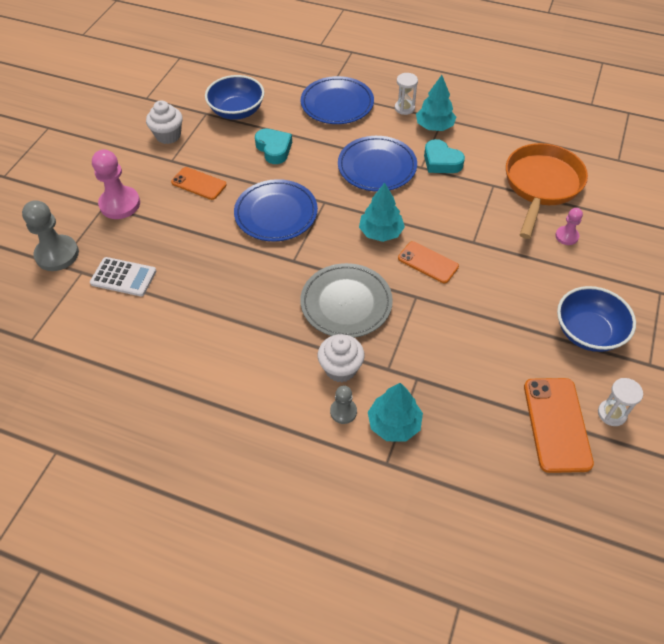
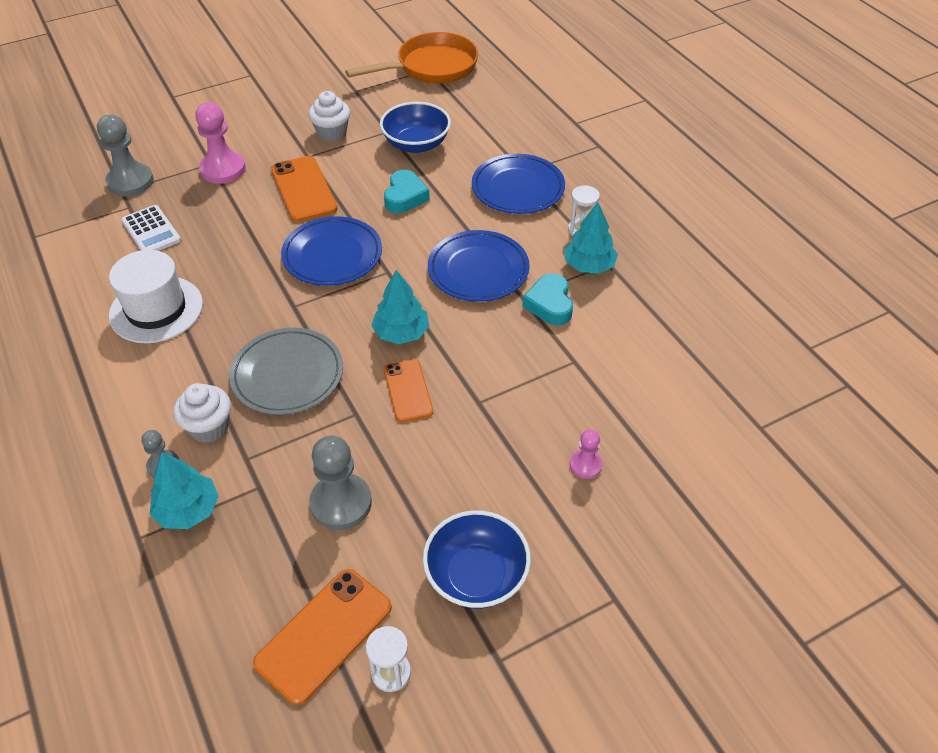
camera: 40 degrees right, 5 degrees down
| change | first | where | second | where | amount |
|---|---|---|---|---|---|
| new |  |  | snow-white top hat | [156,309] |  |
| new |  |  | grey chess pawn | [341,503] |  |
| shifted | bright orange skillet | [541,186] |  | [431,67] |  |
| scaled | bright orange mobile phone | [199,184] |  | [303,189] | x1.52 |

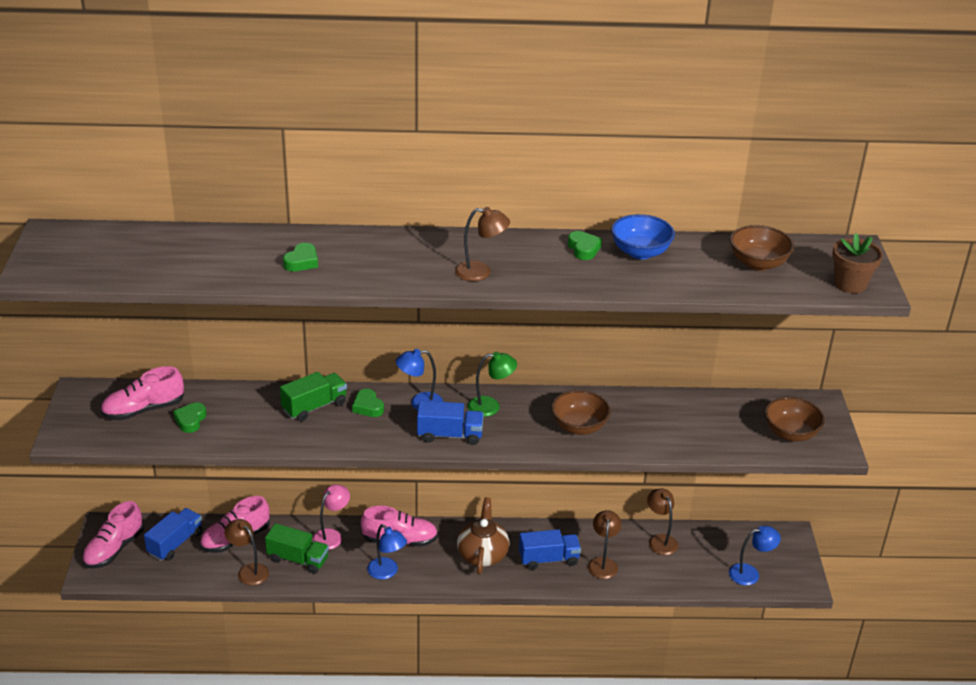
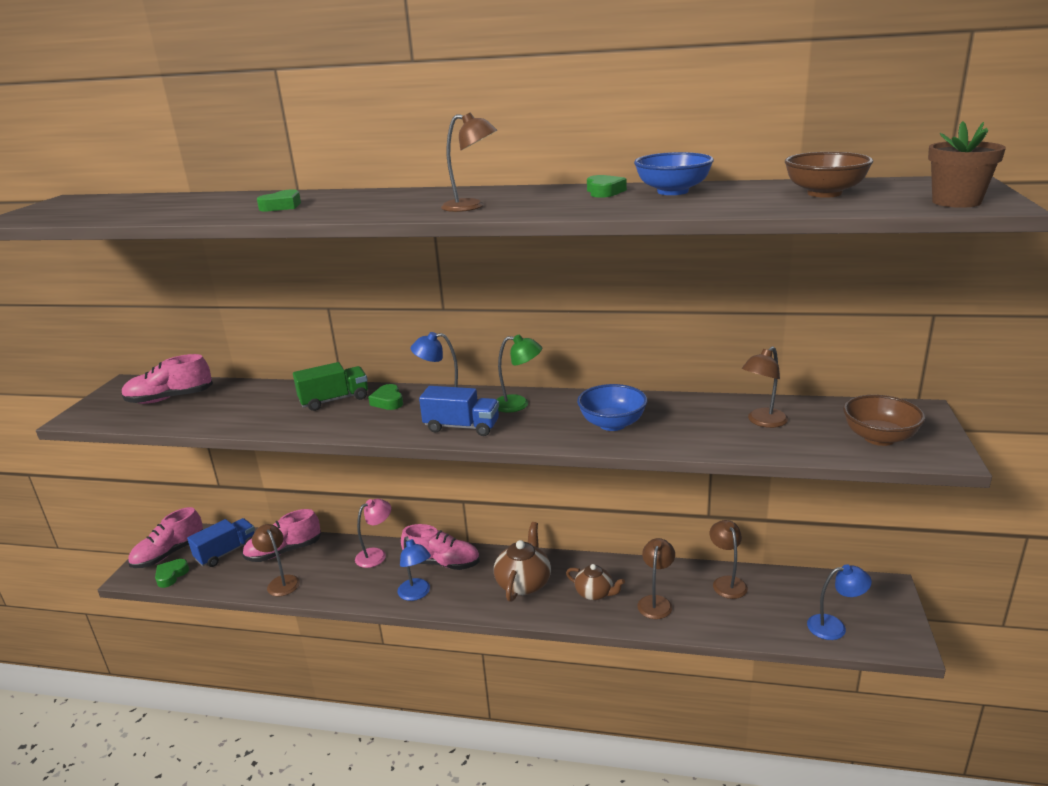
camera: 15 degrees right, 10 degrees down
| change | first | where | second | where | amount |
|---|---|---|---|---|---|
| gone | emerald truck | [298,559] |  |  |  |
| new |  |  | russet reading lamp | [763,422] |  |
| shifted | emerald heart | [190,420] |  | [171,575] |  |
| swapped | cobalt truck | [548,559] | russet teapot | [595,593] |  |
| repainted | russet serving bowl | [579,427] | cobalt serving bowl | [612,424] |  |

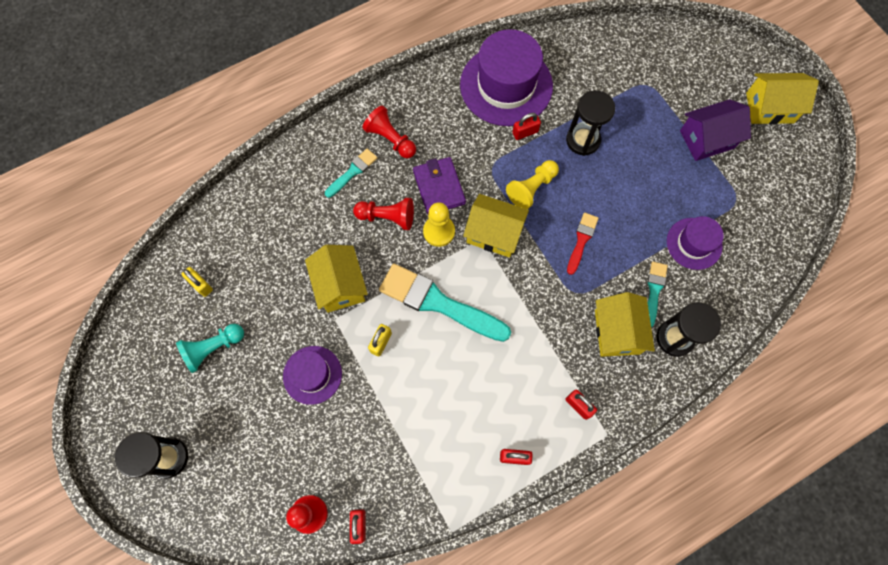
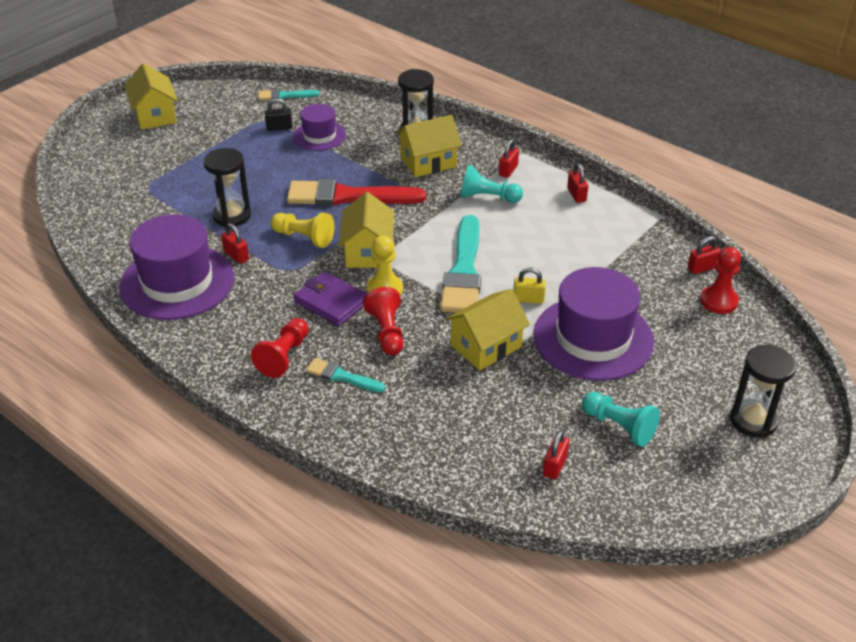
camera: 110 degrees left, 30 degrees down
| change | first | where | second | where | amount |
|---|---|---|---|---|---|
| gone | purple cottage | [707,139] |  |  |  |
| new |  |  | ebony lock | [279,127] |  |
| new |  |  | teal chess pawn | [487,197] |  |
| shifted | teal paintbrush | [654,291] |  | [285,96] |  |
| repainted | yellow lock | [201,285] | crimson lock | [554,466] |  |
| rotated | purple wallet | [439,187] |  | [331,302] | 75 degrees clockwise |
| scaled | purple top hat | [312,375] |  | [593,338] | x1.81 |
| scaled | crimson paintbrush | [581,240] |  | [348,196] | x2.00 |

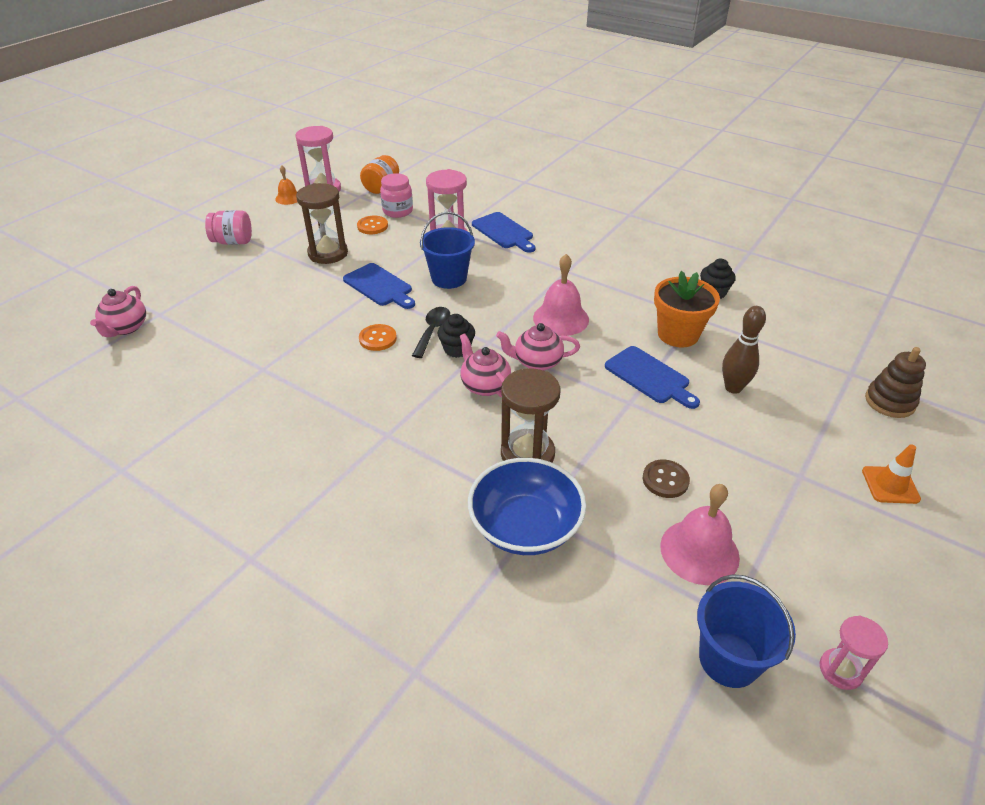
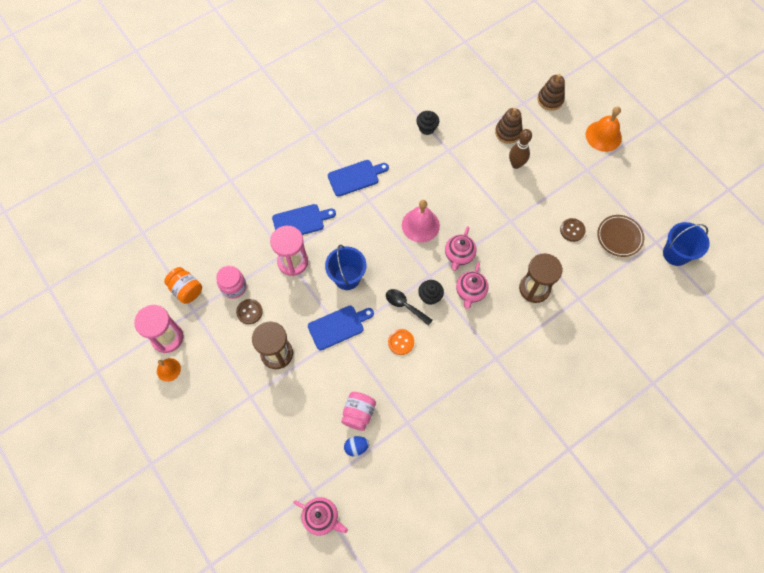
camera: 70 degrees left, 25 degrees up
| change | first | where | second | where | amount |
|---|---|---|---|---|---|
| gone | cobalt serving bowl | [525,526] |  |  |  |
| gone | bright orange potted plant | [678,334] |  |  |  |
| gone | pink hourglass | [840,670] |  |  |  |
| new |  |  | cobalt toy egg | [356,447] |  |
| new |  |  | russet stacking toy | [508,132] |  |
| shifted | pink preserve jar | [233,242] |  | [358,413] |  |
| shifted | cobalt chopping board | [649,377] |  | [355,177] |  |
| swapped | pink school bell | [699,551] | russet dinner plate | [619,237] |  |
| swapped | bright orange safety cone | [890,485] | bright orange school bell | [603,136] |  |
| repainted | bright orange button | [372,226] | russet button | [249,312] |  |
| rotated | pink teapot | [484,385] |  | [470,292] | 60 degrees counterclockwise |

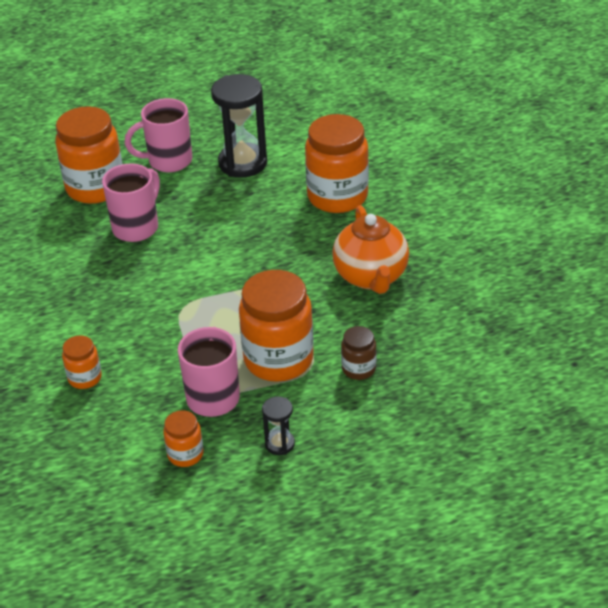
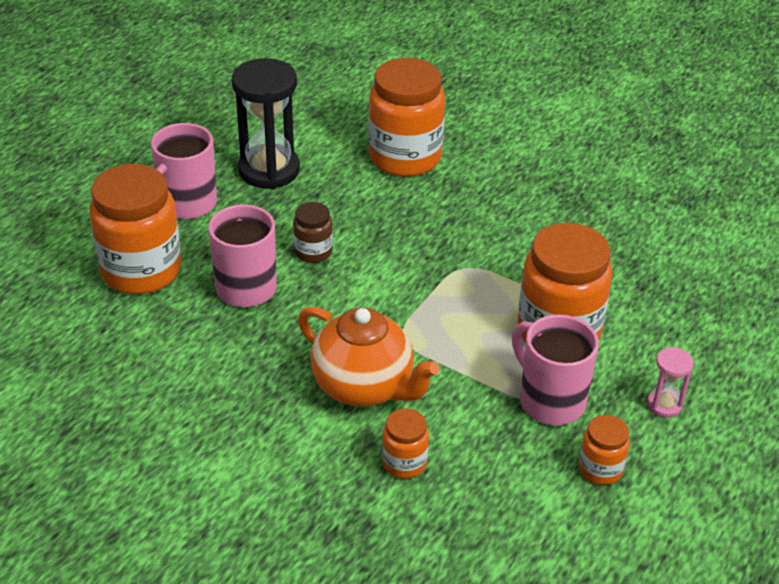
camera: 45 degrees left, 0 degrees up
| change | first | where | second | where | amount |
|---|---|---|---|---|---|
| shifted | bright orange teapot | [371,277] |  | [364,387] |  |
| shifted | russet preserve jar | [358,369] |  | [313,252] |  |
| repainted | ebony hourglass | [279,444] | pink hourglass | [664,404] |  |

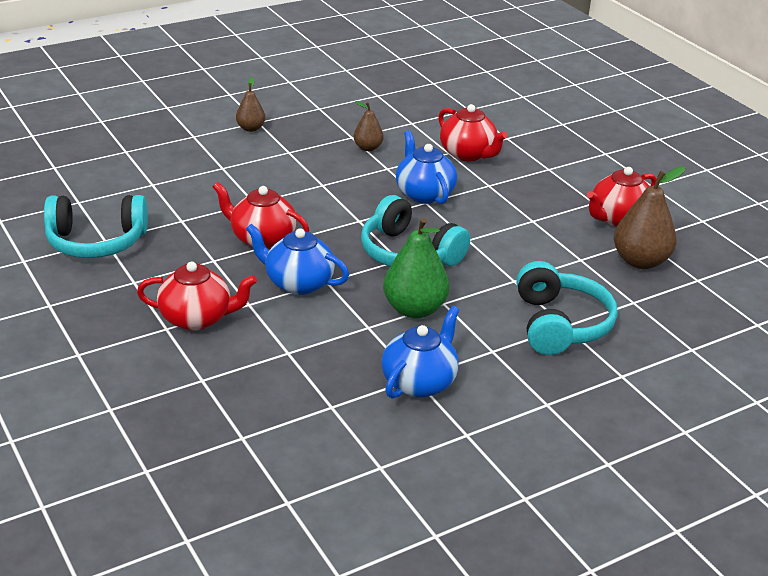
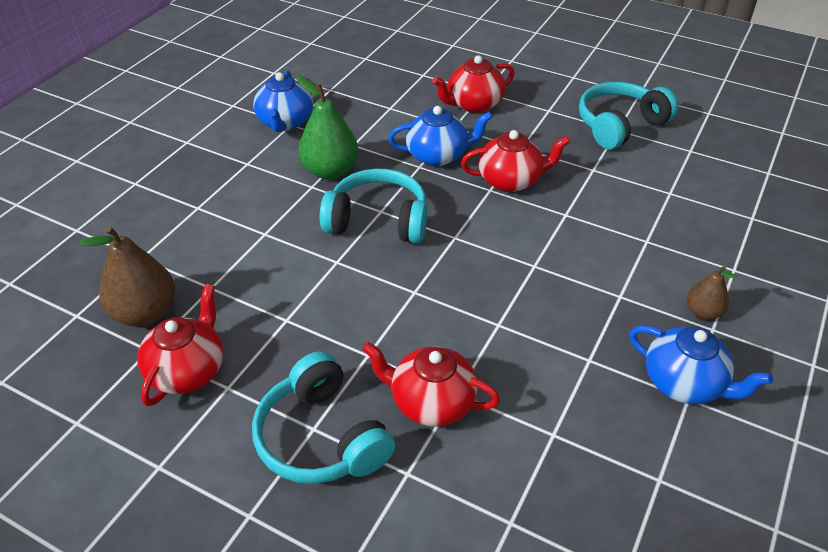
camera: 150 degrees right, 10 degrees up
| change | first | where | second | where | amount |
|---|---|---|---|---|---|
| gone | russet pear | [368,148] |  |  |  |
| shifted | cobalt teapot | [424,194] |  | [684,383] |  |
| shifted | teal headset | [560,324] |  | [321,437] |  |

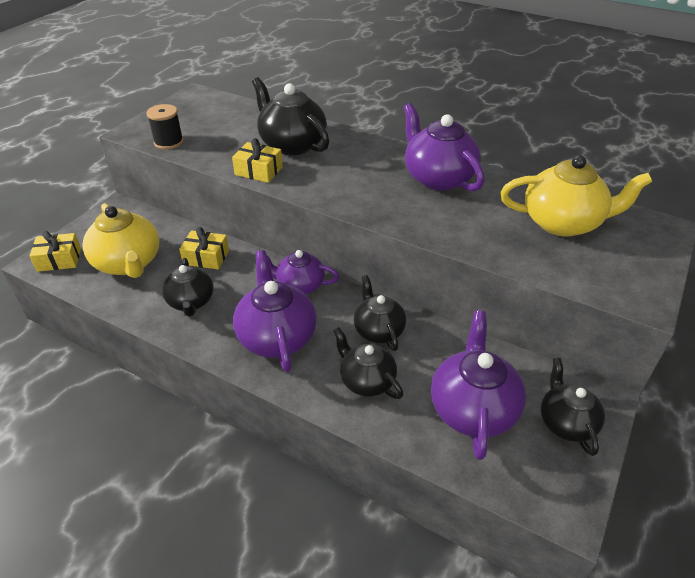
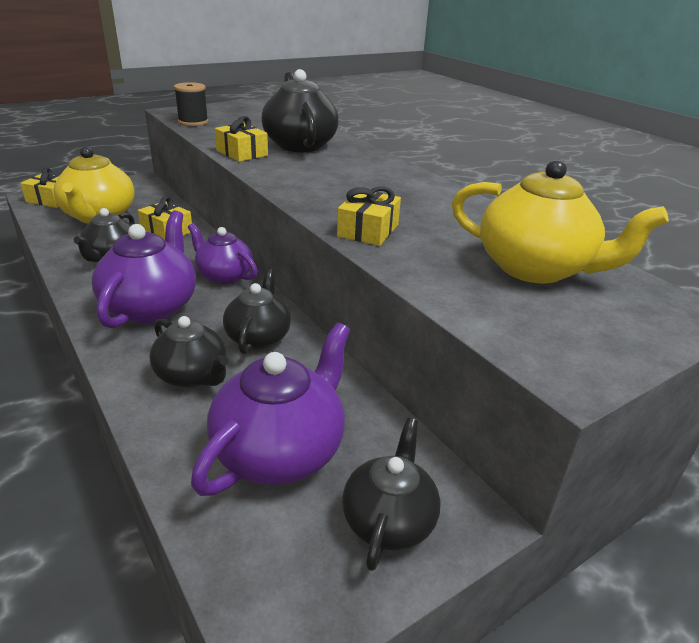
camera: 25 degrees right, 10 degrees down
| change | first | where | second | where | amount |
|---|---|---|---|---|---|
| gone | purple teapot | [438,178] |  |  |  |
| new |  |  | yellow present | [368,230] |  |
| rotated | ebony teapot | [366,380] |  | [192,375] | 150 degrees clockwise |

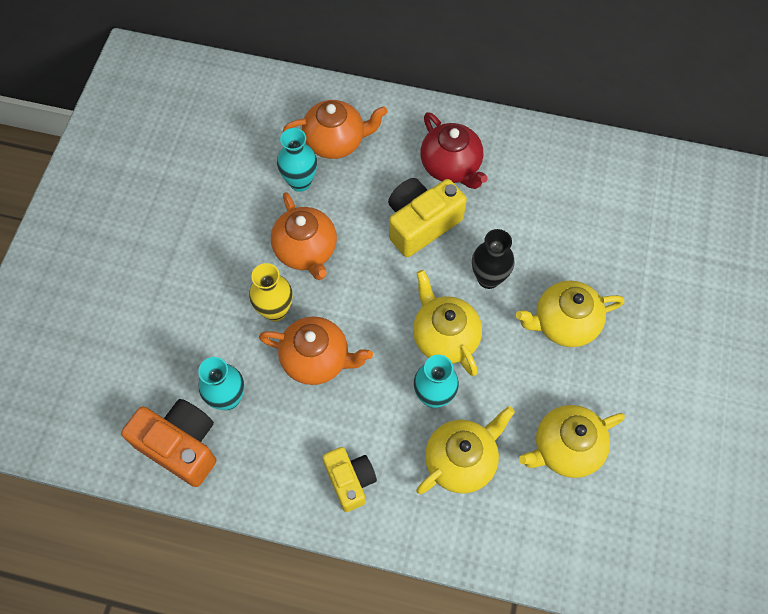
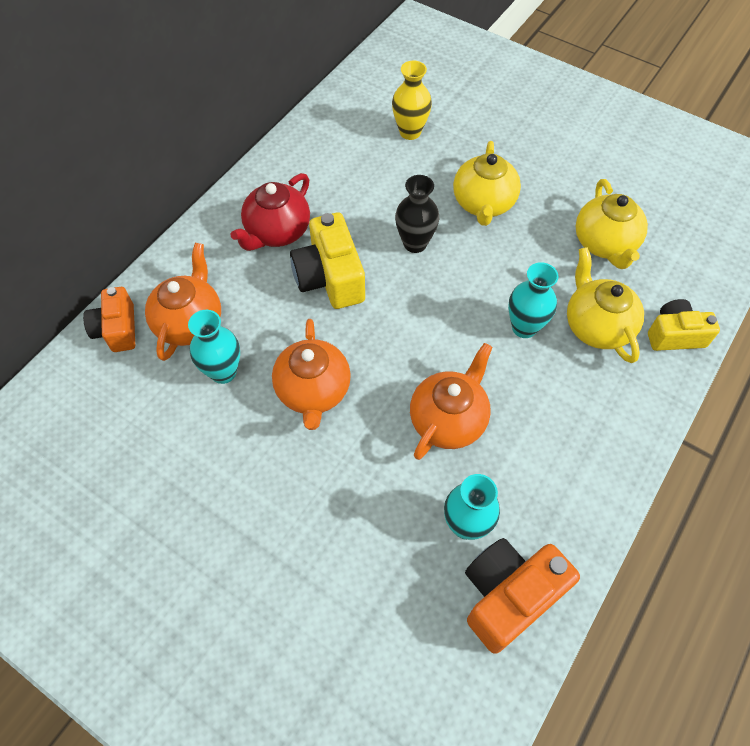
camera: 70 degrees left, 5 degrees down
| change | first | where | second | where | amount |
|---|---|---|---|---|---|
| gone | yellow teapot | [444,337] |  |  |  |
| new |  |  | bright orange photo camera | [117,329] |  |
| shifted | yellow flower vase | [275,310] |  | [410,132] |  |
| shifted | yellow photo camera | [350,480] |  | [674,335] |  |
| rotated | bright orange teapot | [306,251] |  | [313,391] | 90 degrees clockwise |
| rotated | crimson teapot | [451,166] |  | [277,232] | 135 degrees clockwise |

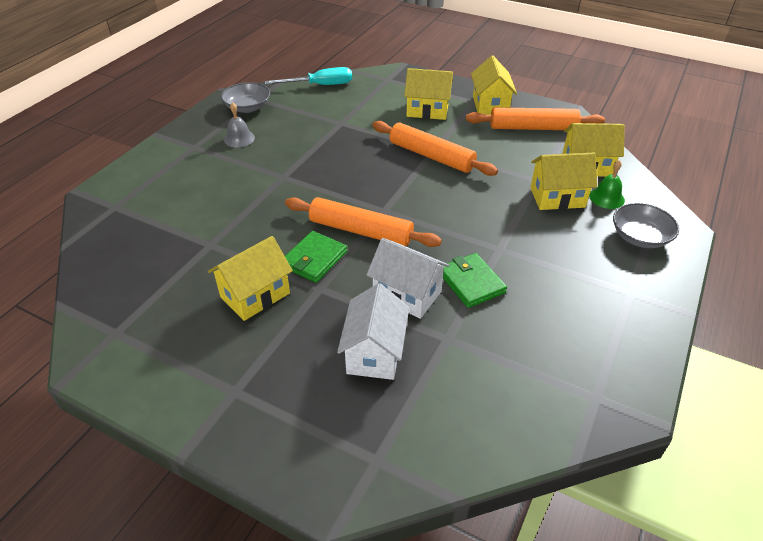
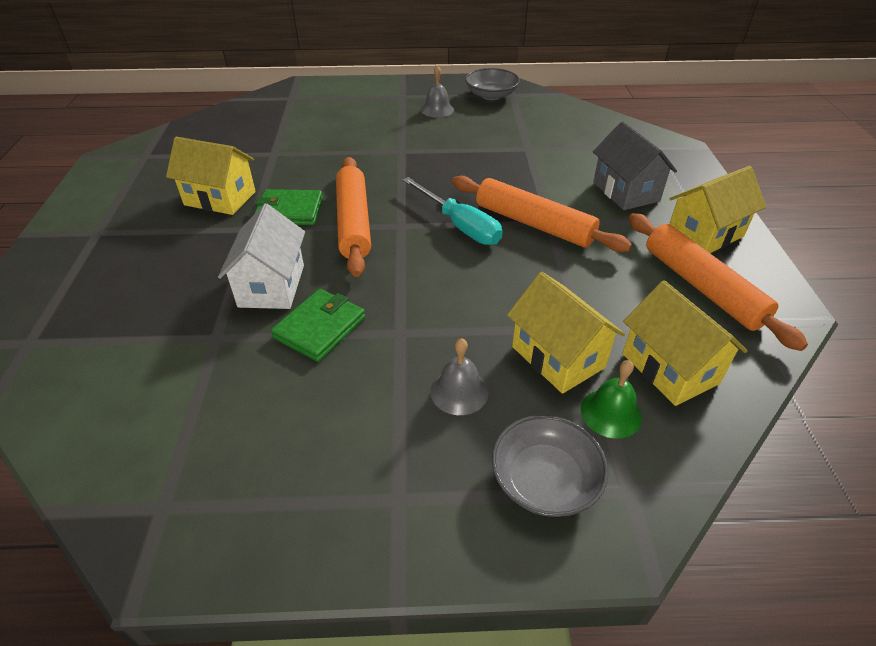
camera: 60 degrees right, 0 degrees up
| change | first | where | second | where | amount |
|---|---|---|---|---|---|
| gone | snow-white cottage | [374,352] |  |  |  |
| new |  |  | grey school bell | [459,391] |  |
| shifted | teal hand screwdriver | [320,85] |  | [460,225] |  |
| repainted | yellow cottage | [427,110] | grey cottage | [626,191] |  |
| rotated | bright orange dough roller | [431,156] |  | [533,224] | 60 degrees counterclockwise |

